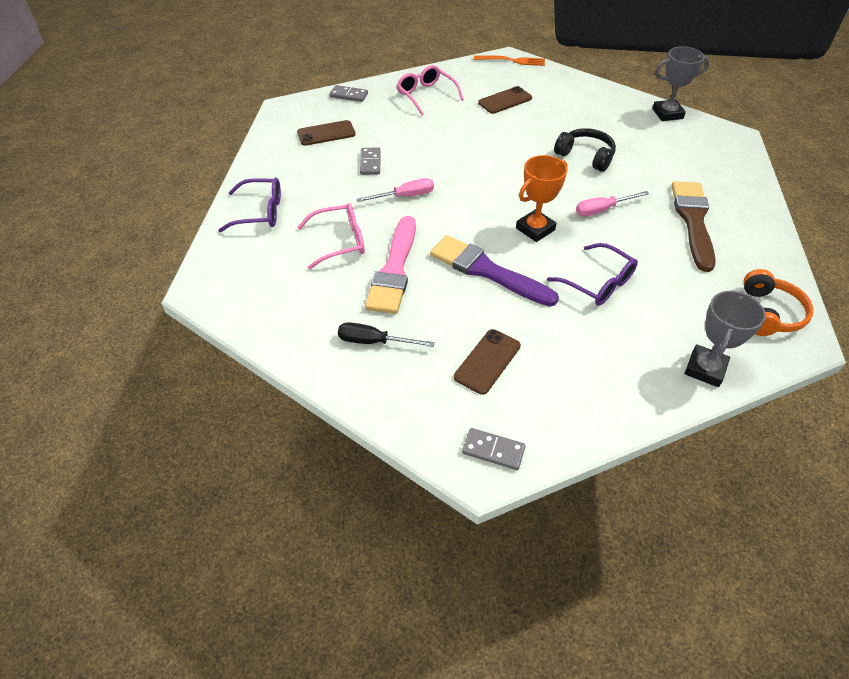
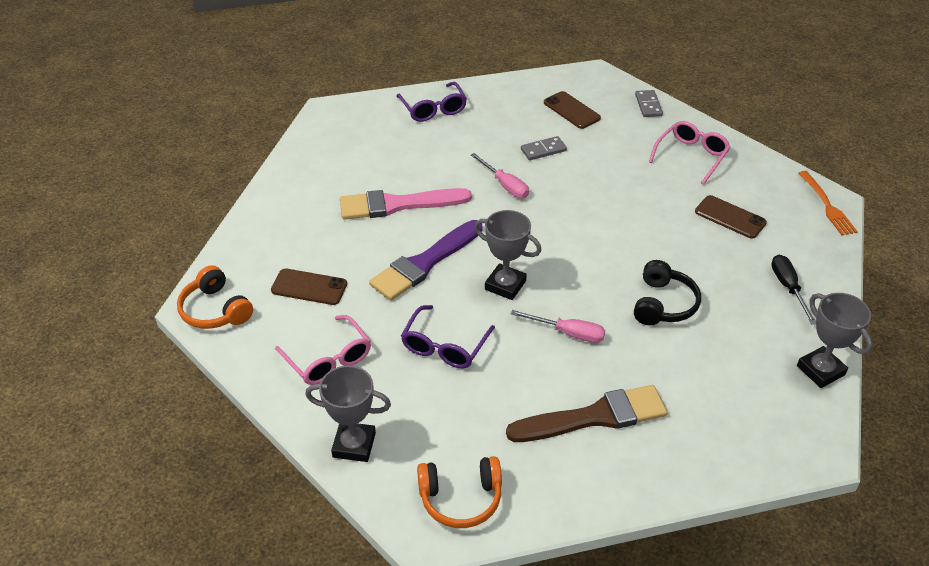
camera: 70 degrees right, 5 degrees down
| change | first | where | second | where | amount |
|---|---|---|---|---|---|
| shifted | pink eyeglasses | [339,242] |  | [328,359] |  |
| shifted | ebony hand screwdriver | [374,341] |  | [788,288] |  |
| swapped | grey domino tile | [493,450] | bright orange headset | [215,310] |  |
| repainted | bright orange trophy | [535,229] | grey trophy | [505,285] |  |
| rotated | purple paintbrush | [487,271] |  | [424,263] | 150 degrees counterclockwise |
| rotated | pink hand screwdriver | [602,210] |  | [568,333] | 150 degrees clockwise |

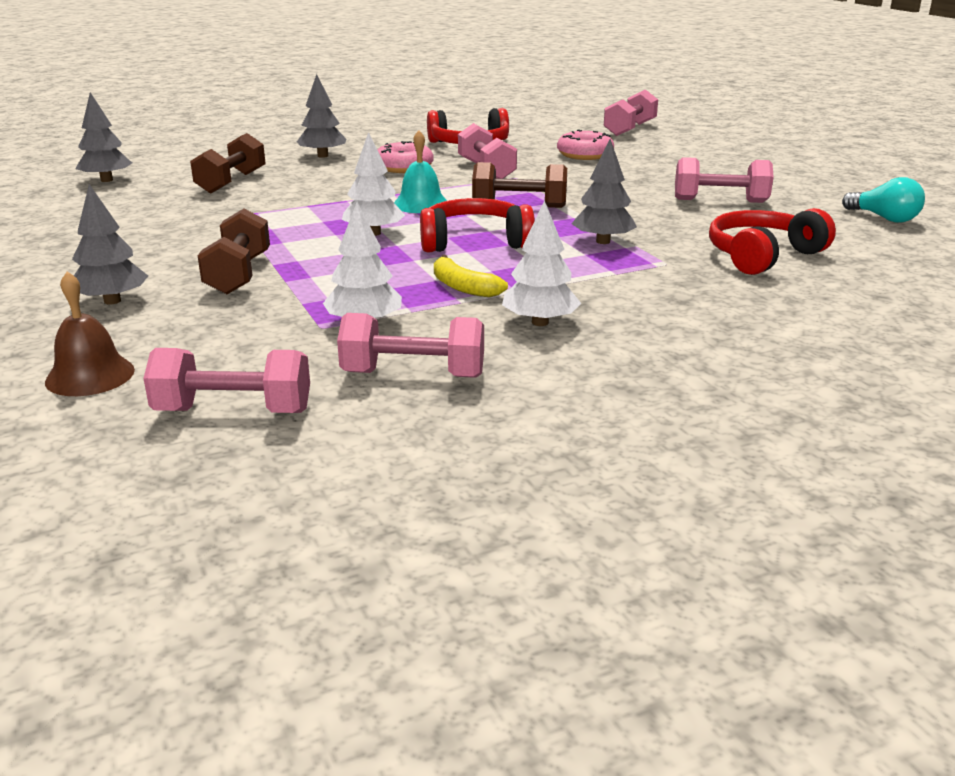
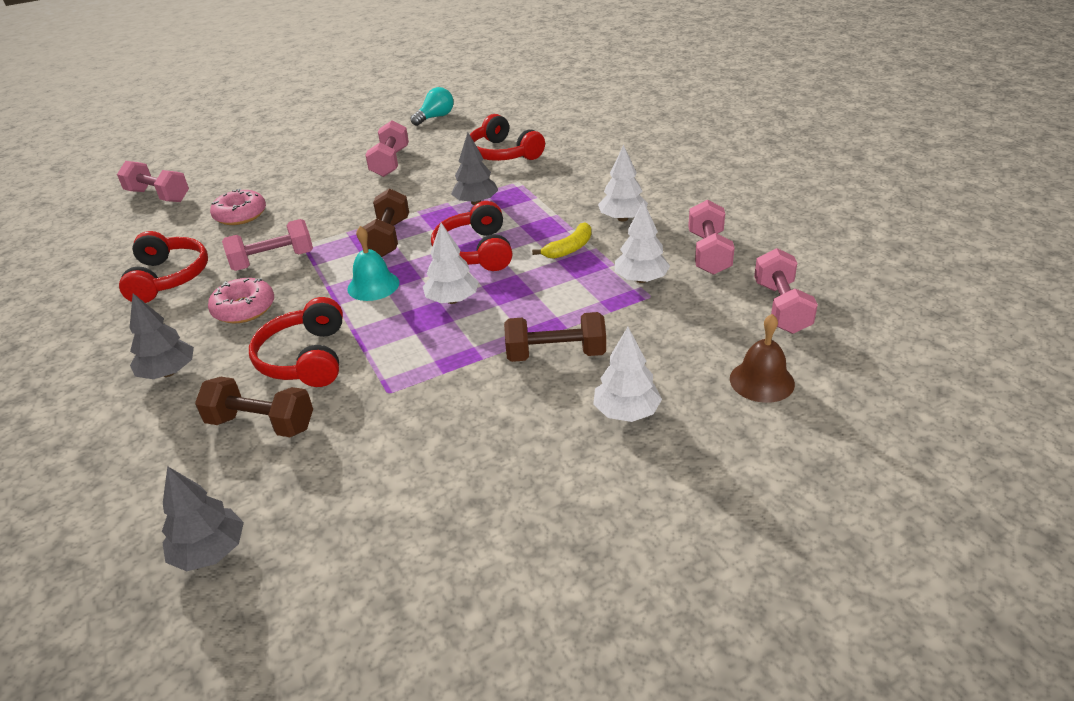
camera: 90 degrees left, 10 degrees up
| change | first | where | second | where | amount |
|---|---|---|---|---|---|
| new |  |  | crimson headset | [305,358] |  |
| repainted | grey tree | [112,301] | snow-white tree | [626,412] |  |

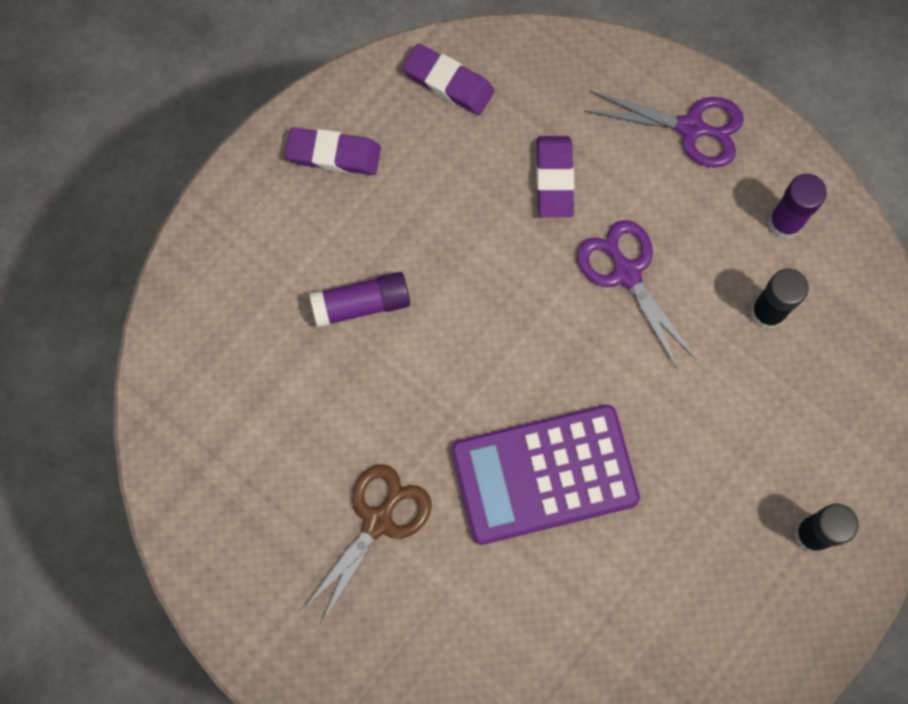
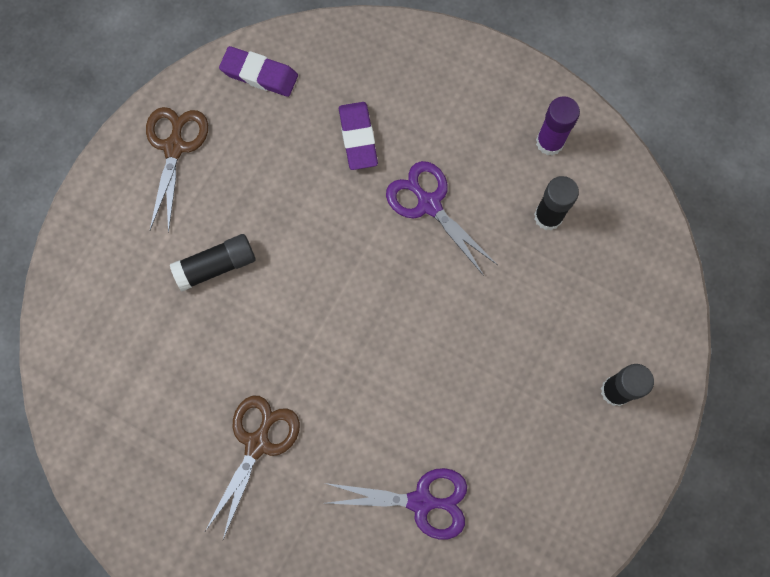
camera: 10 degrees left, 0 degrees up
| change | first | where | second | where | amount |
|---|---|---|---|---|---|
| gone | purple adding machine | [544,474] |  |  |  |
| shifted | purple shears | [690,128] |  | [421,501] |  |
| swapped | purple eraser | [334,154] | russet shears | [174,147] |  |
| repainted | purple glue | [361,304] | ebony glue | [216,266] |  |

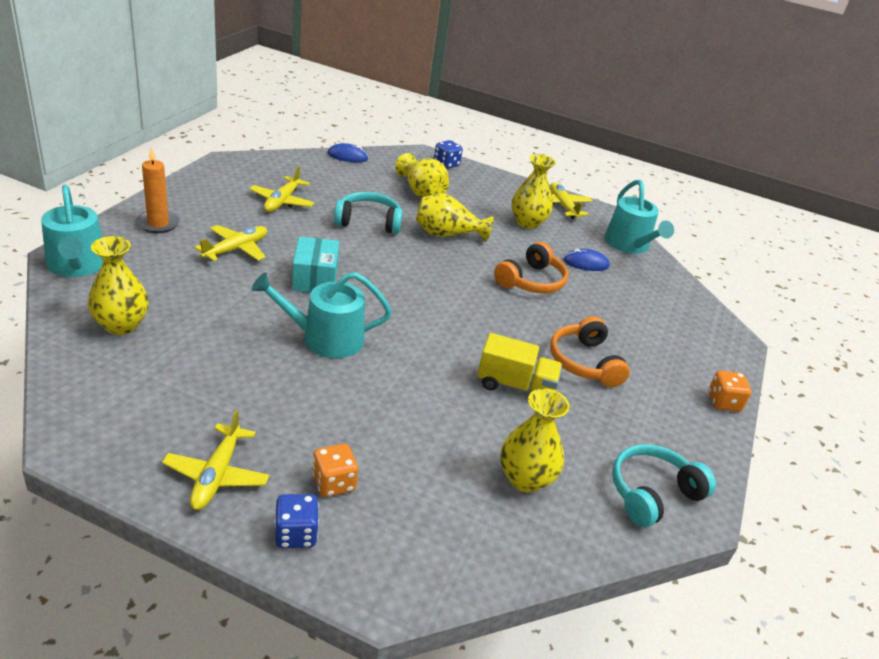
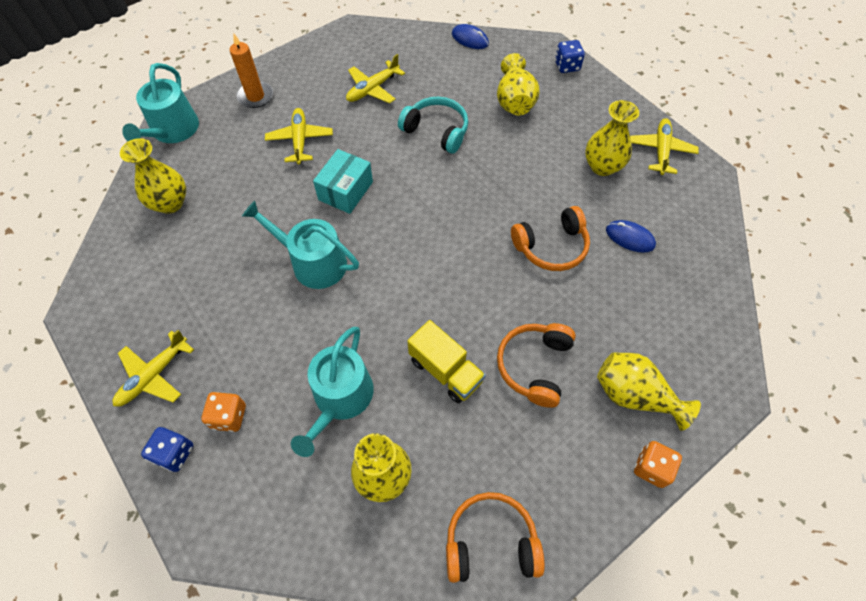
camera: 35 degrees right, 25 degrees up
| change | first | where | second | where | amount |
|---|---|---|---|---|---|
| shifted | yellow flower vase | [447,235] |  | [634,395] |  |
| shifted | teal watering pot | [629,245] |  | [340,399] |  |
| repainted | teal headset | [652,493] | bright orange headset | [490,542] |  |
| rotated | yellow toy plane | [236,249] |  | [300,140] | 75 degrees counterclockwise |

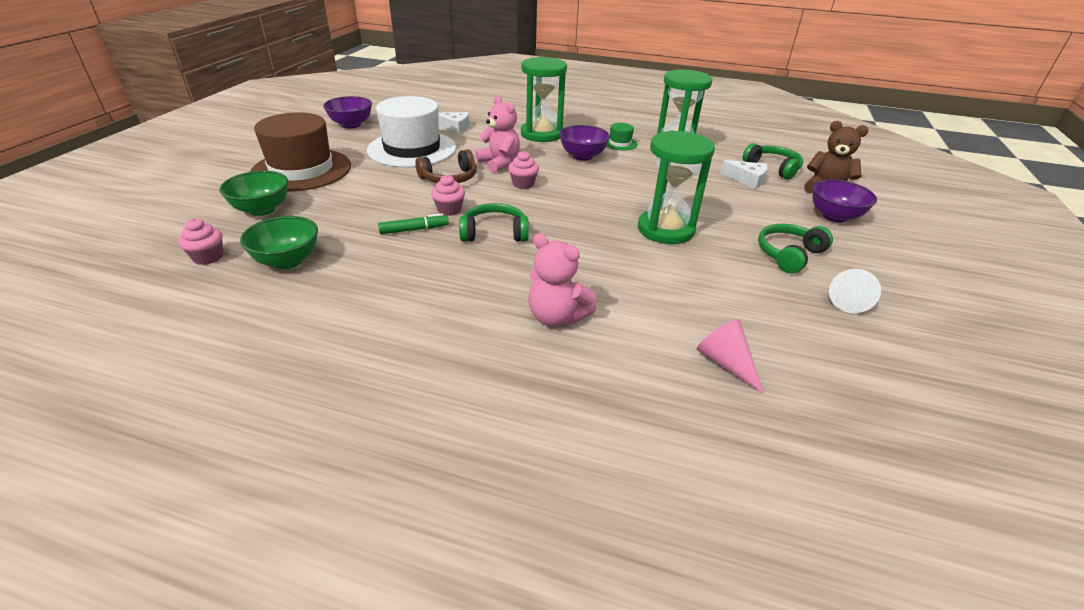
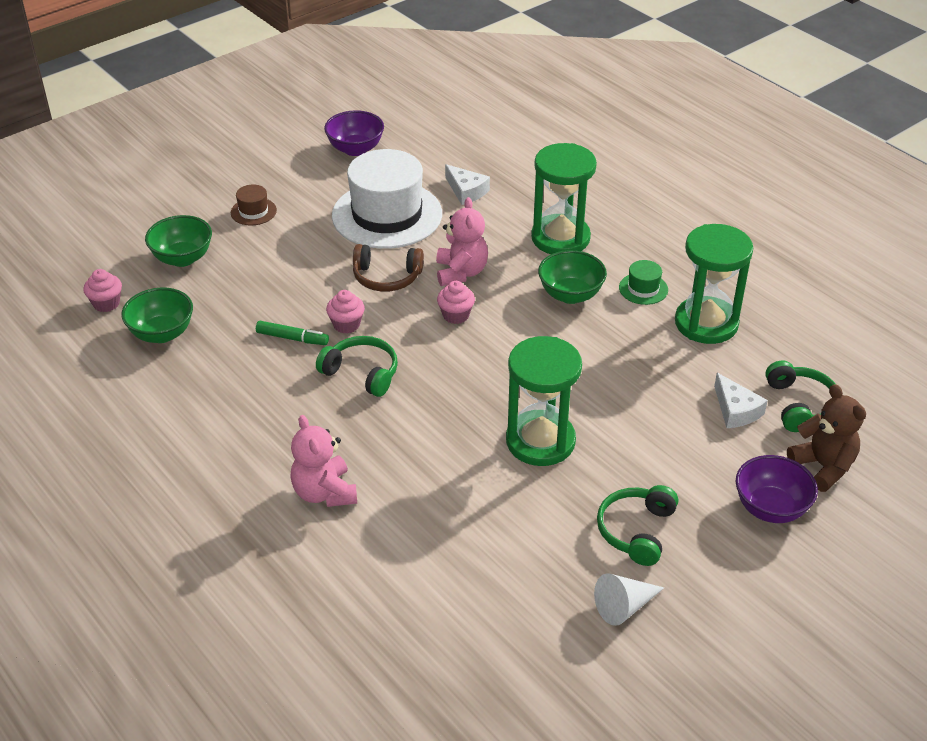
camera: 35 degrees right, 5 degrees up
| change | first | where | second | where | amount |
|---|---|---|---|---|---|
| gone | pink cone | [725,363] |  |  |  |
| repainted | purple serving bowl | [582,156] | emerald serving bowl | [570,295] |  |
| rotated | emerald headset | [789,255] |  | [636,531] | 60 degrees counterclockwise |
| scaled | russet top hat | [301,170] |  | [253,211] | x0.42 |

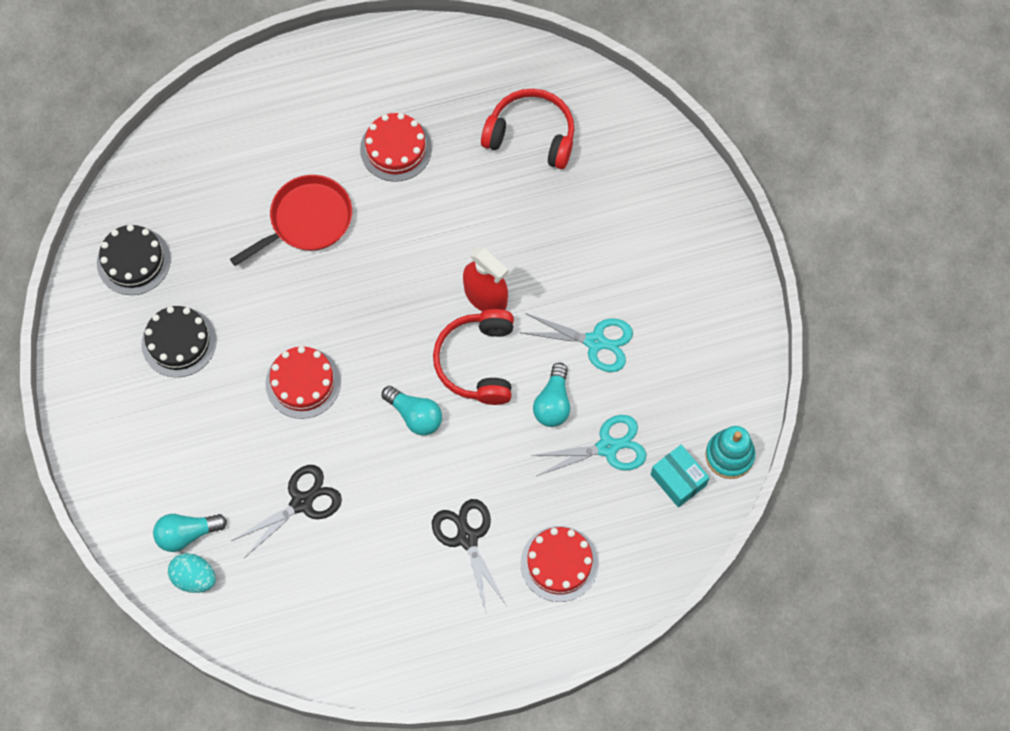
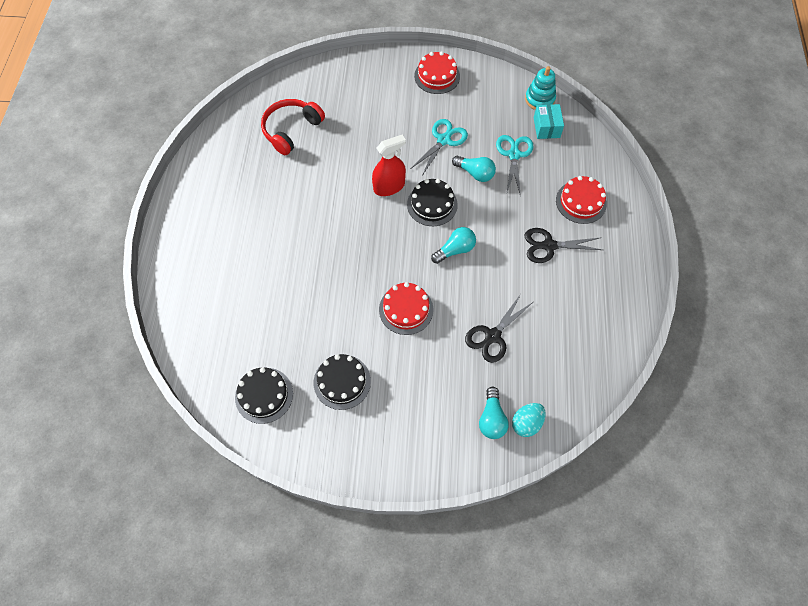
camera: 70 degrees left, 5 degrees down
| change | first | where | second | where | amount |
|---|---|---|---|---|---|
| gone | crimson skillet | [307,220] |  |  |  |
| shifted | crimson gateau | [396,149] |  | [437,76] |  |
| swapped | crimson headset | [477,362] | ebony gateau | [432,204] |  |
| rotated | ebony shears | [301,502] |  | [493,336] | 120 degrees counterclockwise |
| rotated | teal parcel | [678,480] |  | [546,127] | 75 degrees counterclockwise |

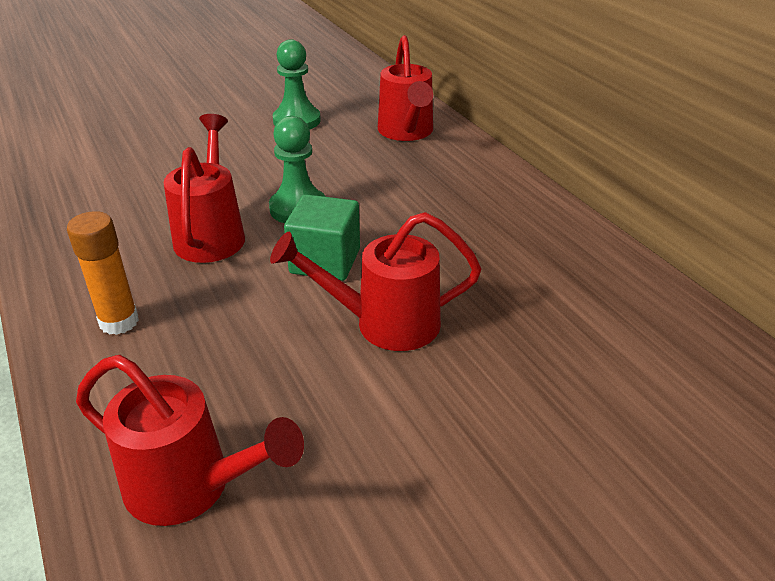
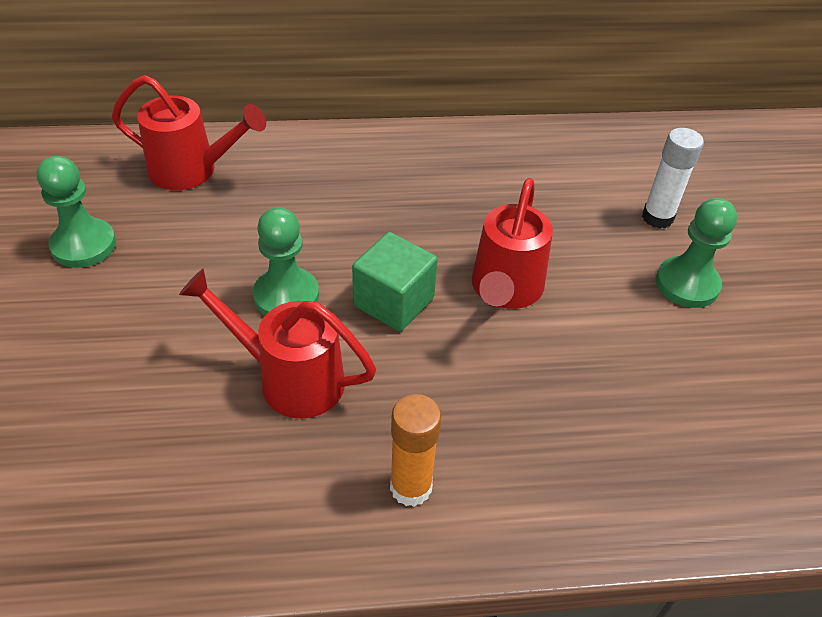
camera: 70 degrees left, 10 degrees up
| change | first | where | second | where | amount |
|---|---|---|---|---|---|
| gone | crimson watering pot | [190,487] |  |  |  |
| new |  |  | snow-white glue | [657,217] |  |
| new |  |  | emerald chess pawn | [687,284] |  |

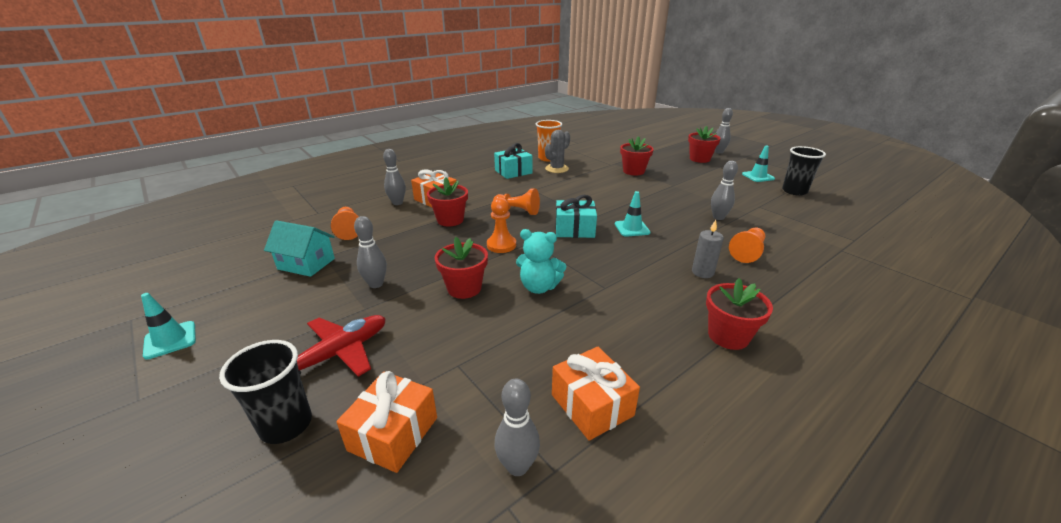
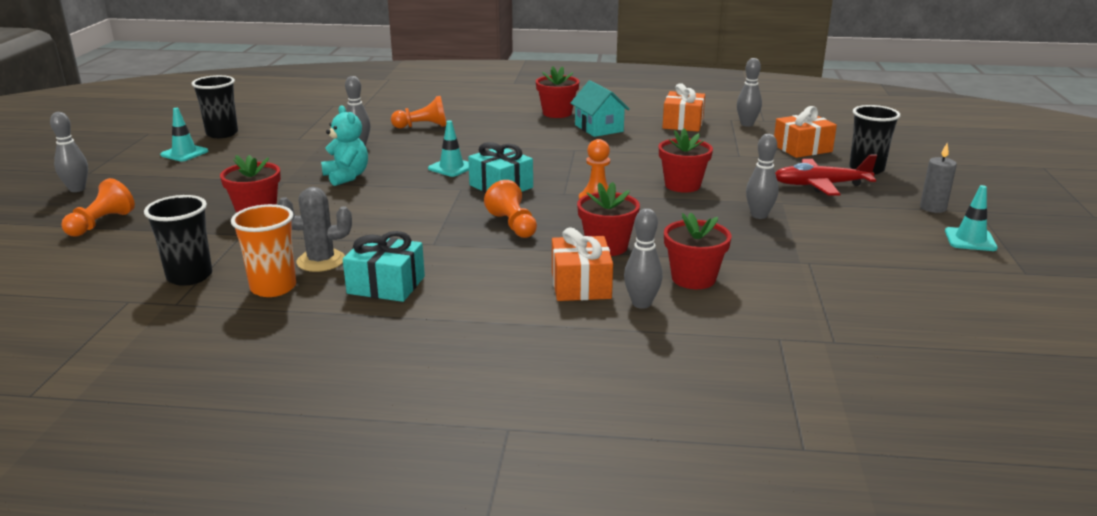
camera: 135 degrees left, 5 degrees down
| change | first | where | second | where | amount |
|---|---|---|---|---|---|
| new |  |  | ebony cup | [189,276] |  |
| shifted | teal cottage | [306,264] |  | [599,128] |  |
| shifted | bright orange chess pawn | [348,230] |  | [101,223] |  |
| shifted | teal teddy | [539,287] |  | [346,177] |  |
| shifted | crimson potted plant | [699,159] |  | [693,278] |  |
| shifted | grey candle | [702,272] |  | [933,208] |  |

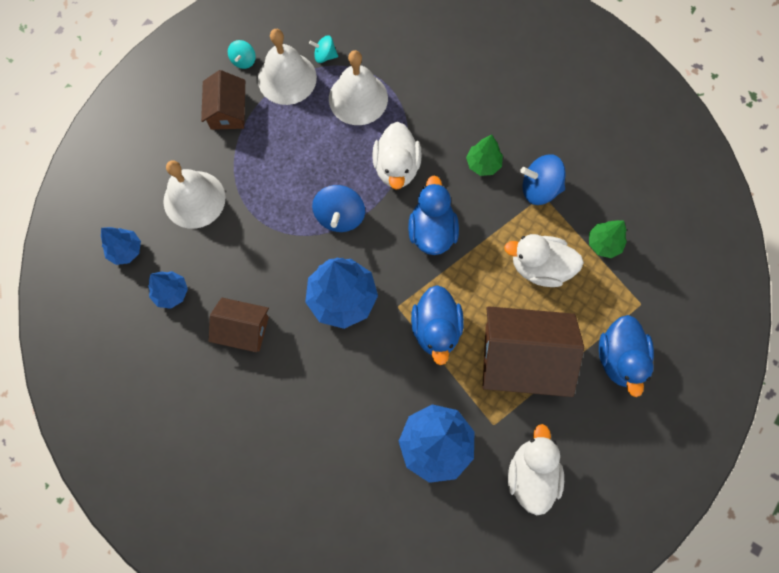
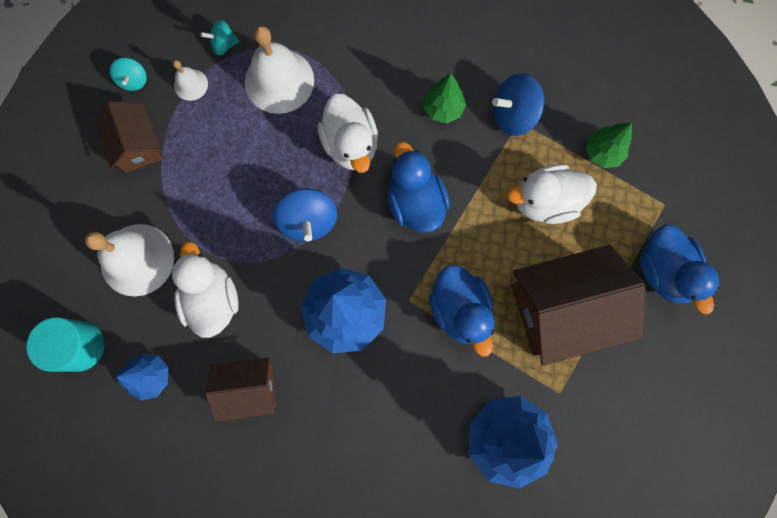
camera: 20 degrees left, 5 degrees up
| change | first | where | second | where | amount |
|---|---|---|---|---|---|
| shifted | snow-white duck | [531,474] |  | [212,299] |  |
| swapped | cobalt tree | [126,250] | teal cylinder | [80,346] |  |
| scaled | snow-white school bell | [287,78] |  | [191,84] | x0.49 |

